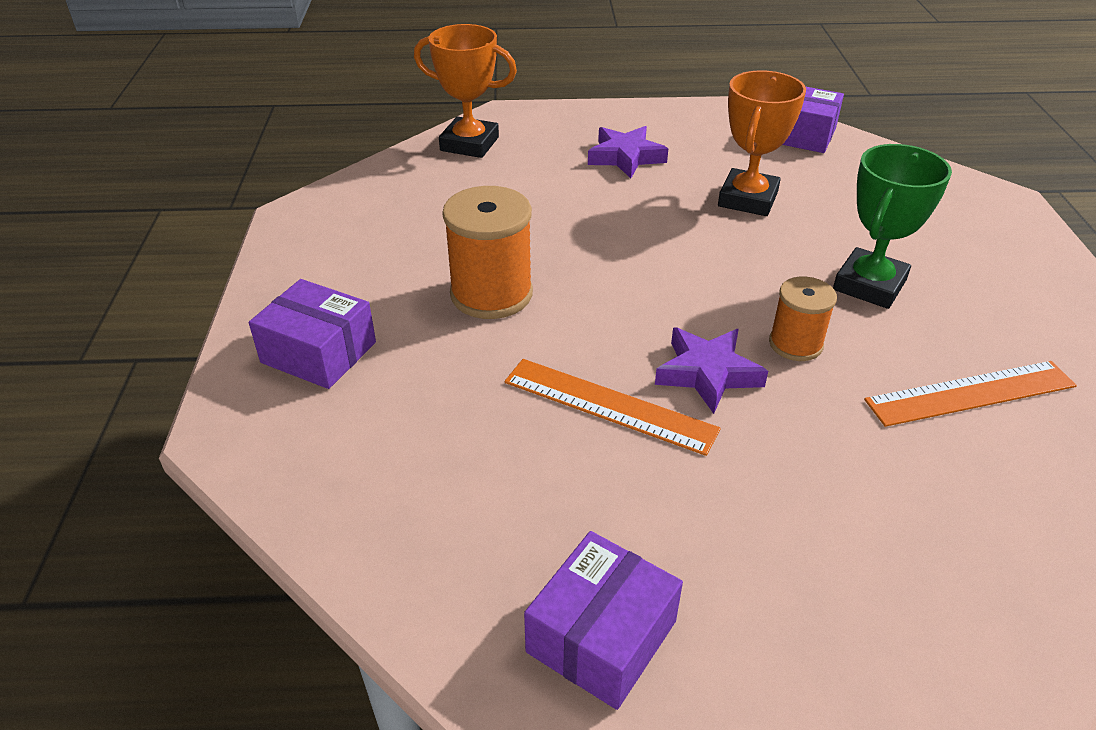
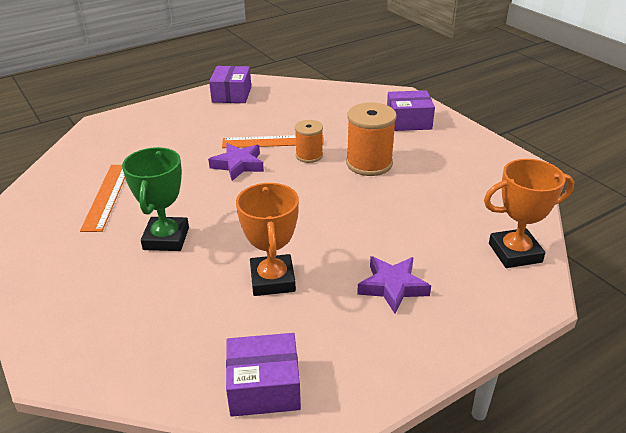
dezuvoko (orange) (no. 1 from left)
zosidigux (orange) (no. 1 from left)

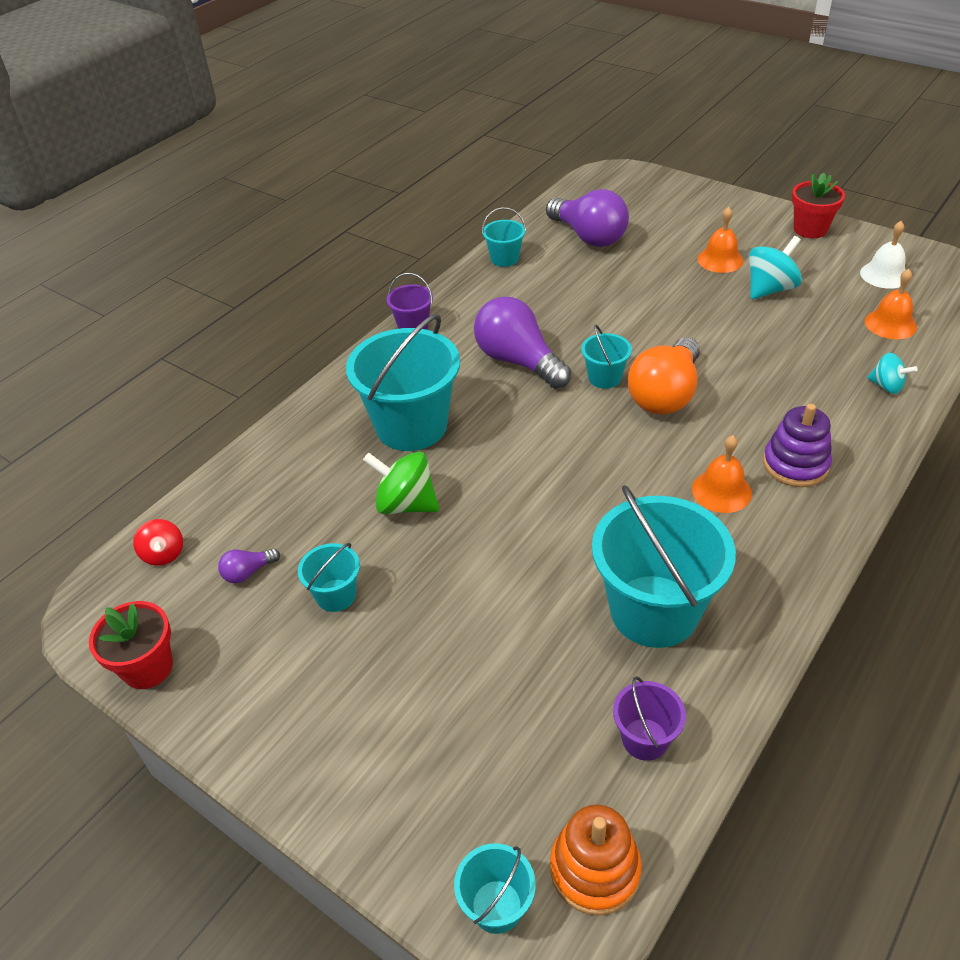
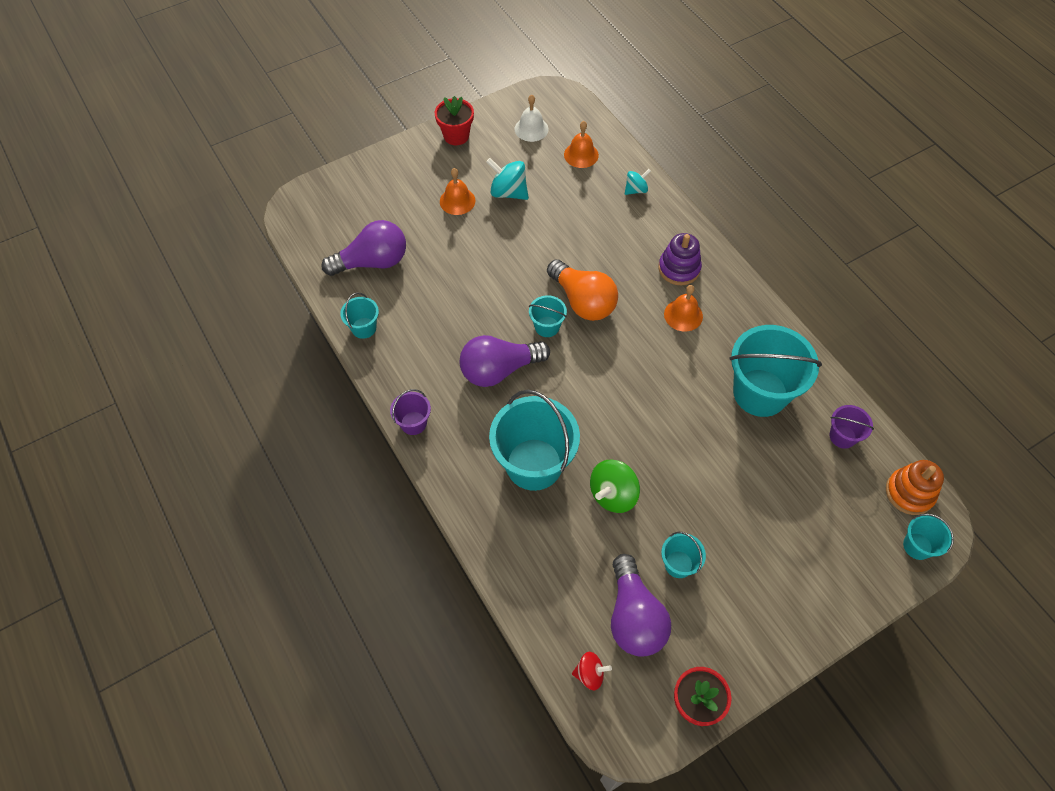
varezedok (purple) (no. 3 from left)
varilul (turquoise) (no. 1 from left)

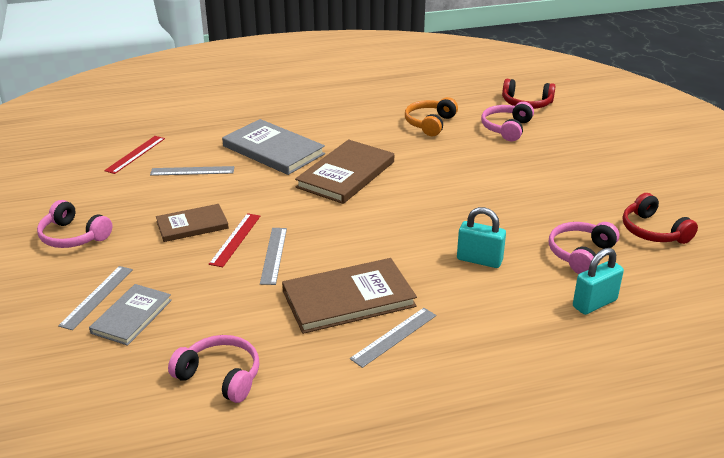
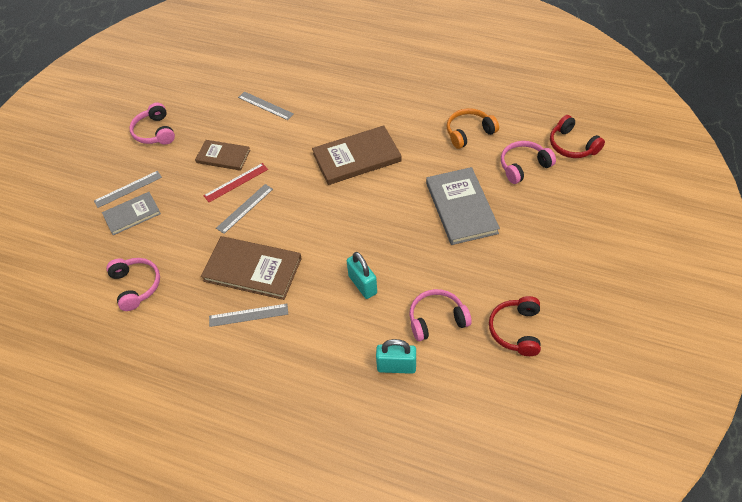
zosidigux (red) (no. 1 from left in the first image)
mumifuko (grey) (no. 2 from left)

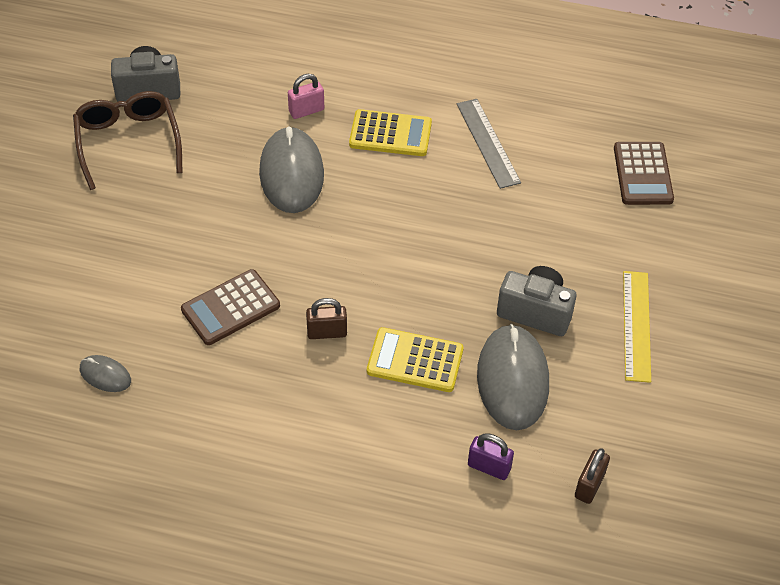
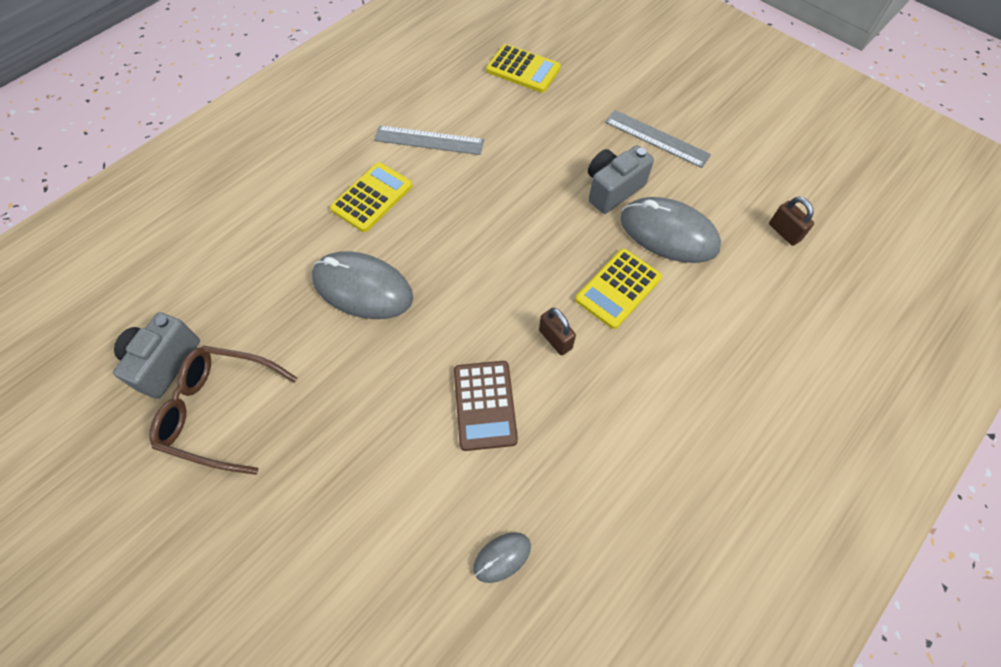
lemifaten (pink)
lemifaten (brown) (no. 1 from left)
lemifaten (purple)
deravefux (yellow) (no. 2 from left)
zosidigux (grey) (no. 2 from left)

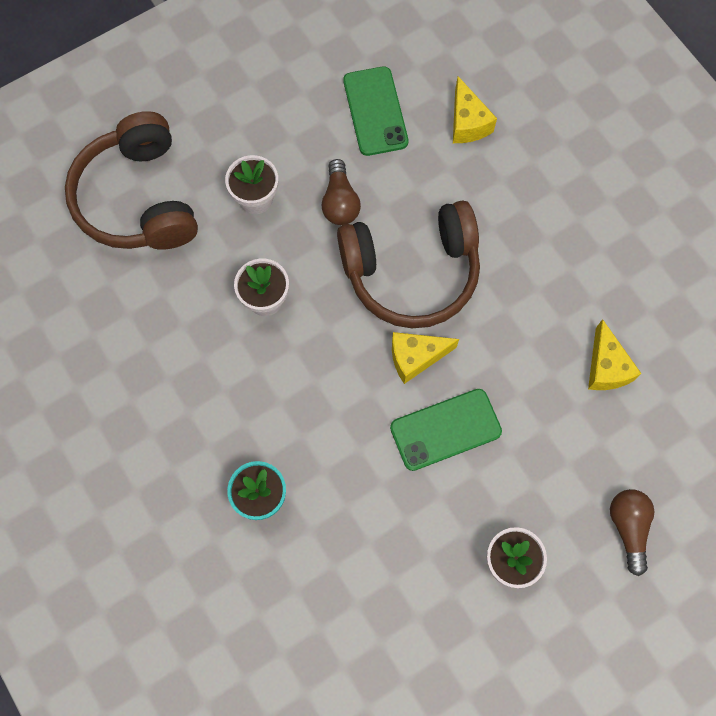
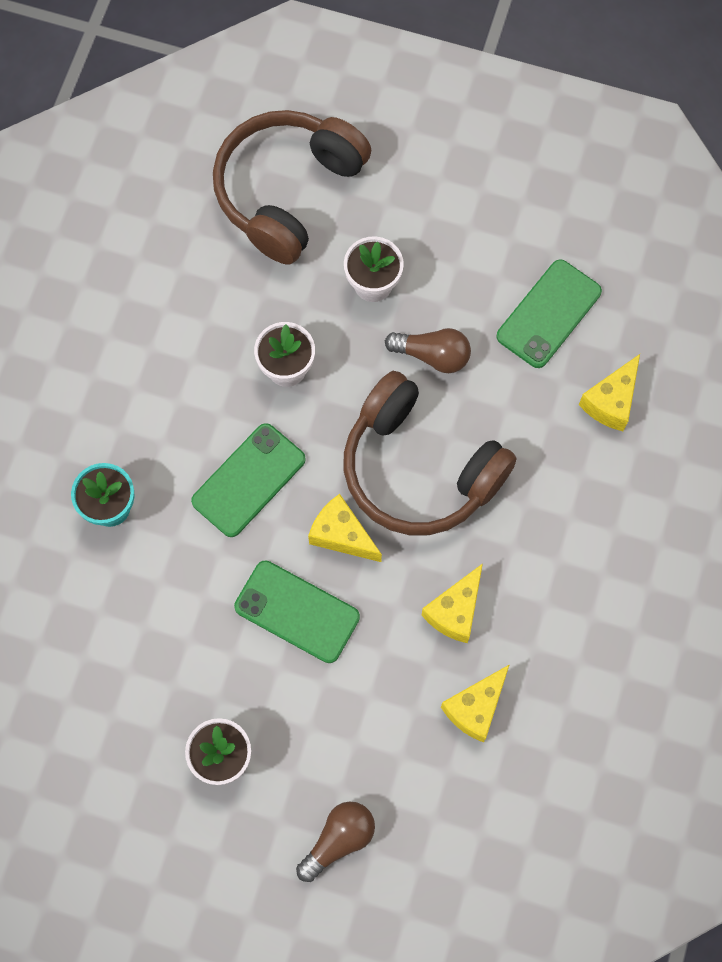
varezedok (brown) (no. 2 from left)
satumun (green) (no. 1 from left)
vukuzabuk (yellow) (no. 2 from left)

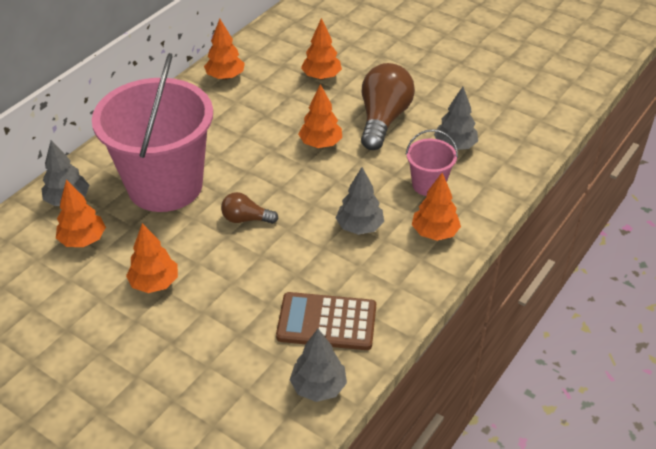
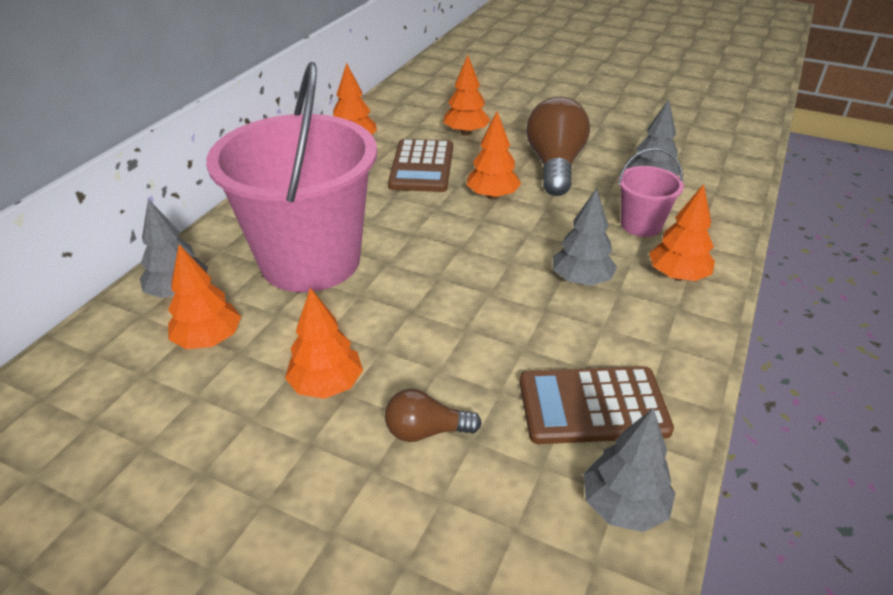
varezedok (brown) (no. 1 from left)
deravefux (brown) (no. 1 from left)

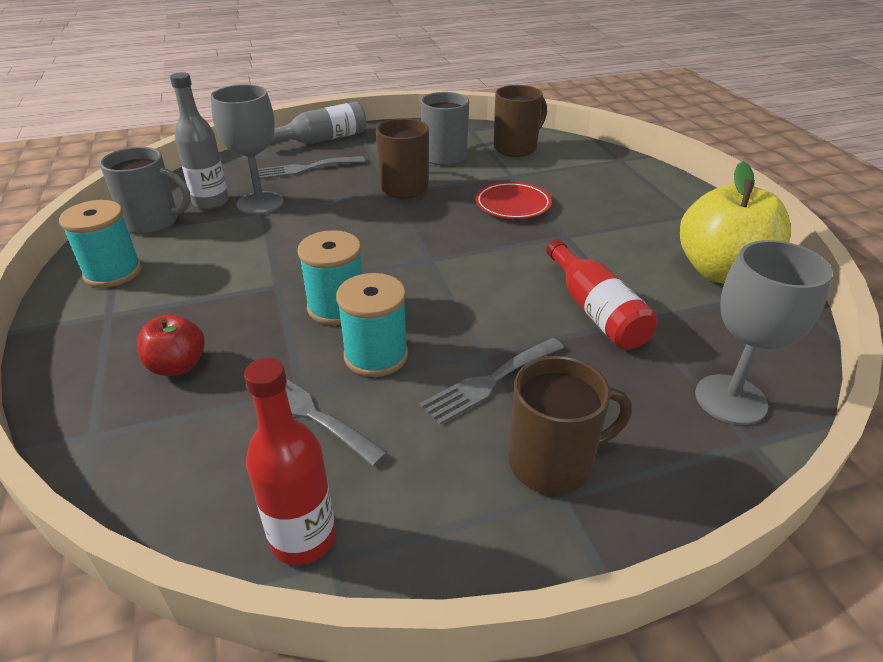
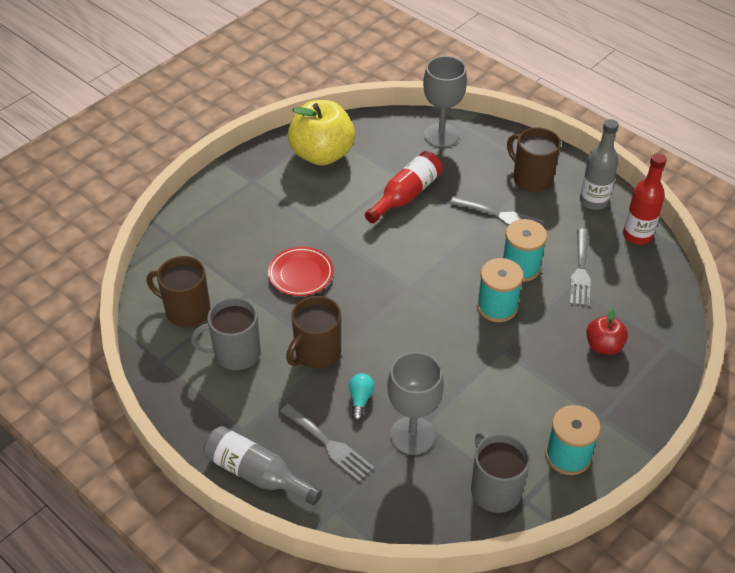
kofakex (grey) (no. 2 from left)
varezedok (turquoise)

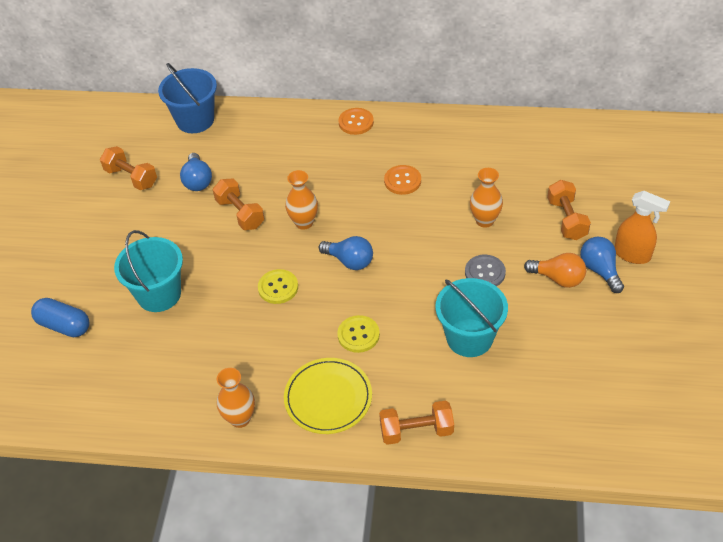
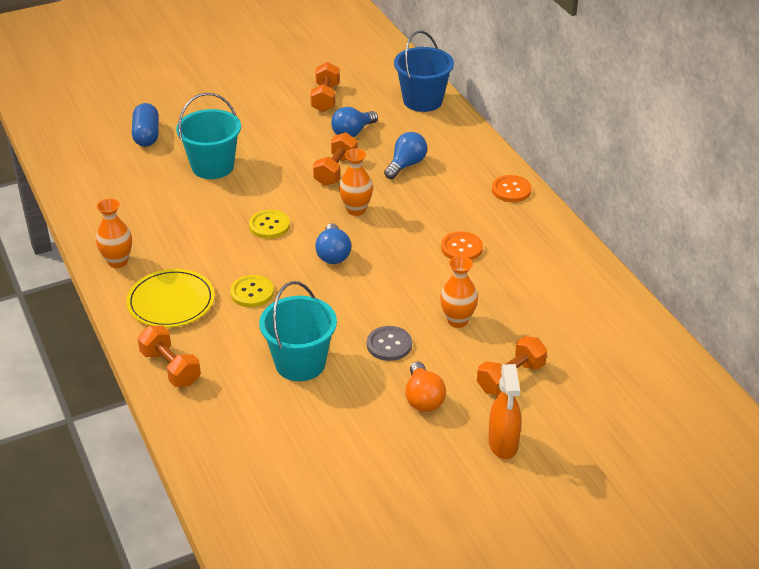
varezedok (blue) (no. 3 from left)

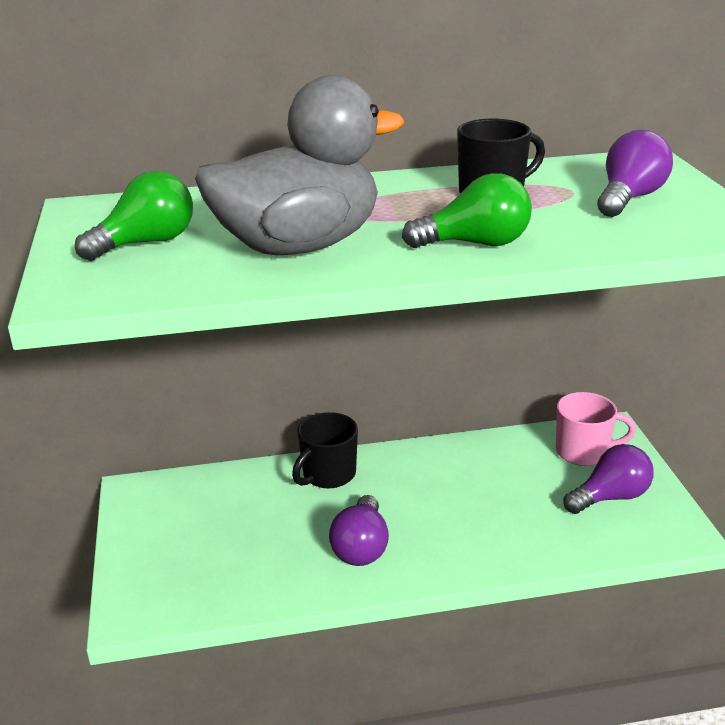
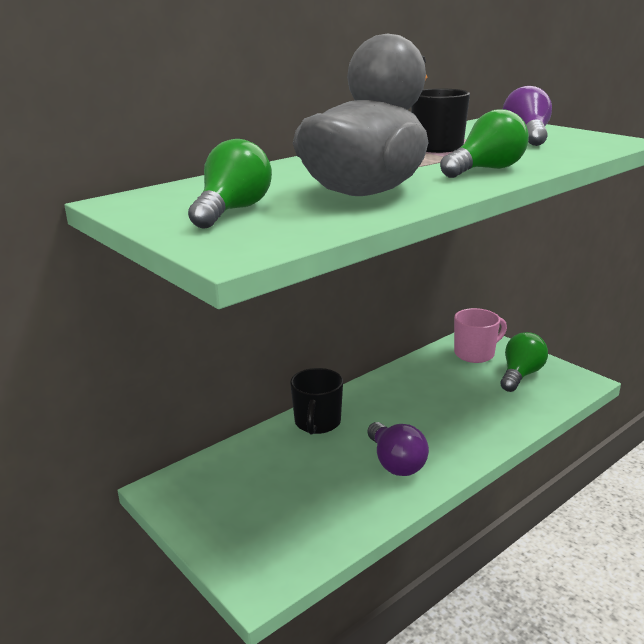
varezedok (green) (no. 3 from left)

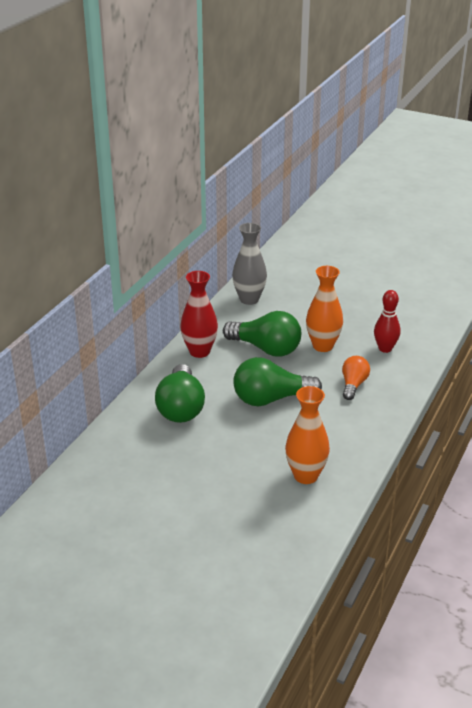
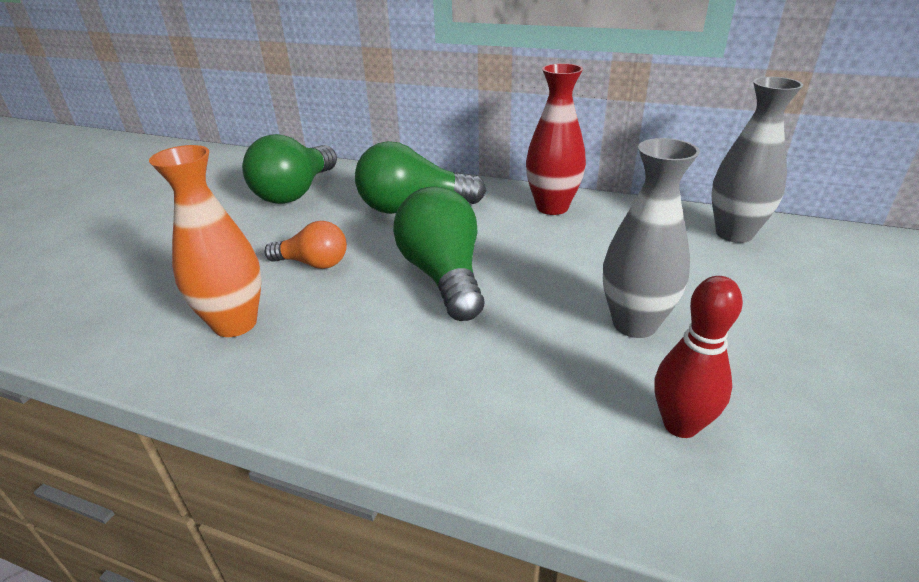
varezedok (green) (no. 1 from left)
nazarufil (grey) (no. 1 from left)
varezedok (orange)

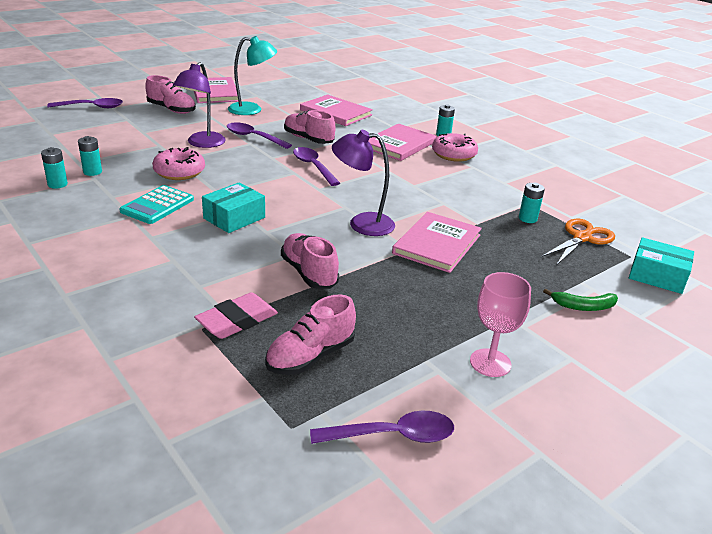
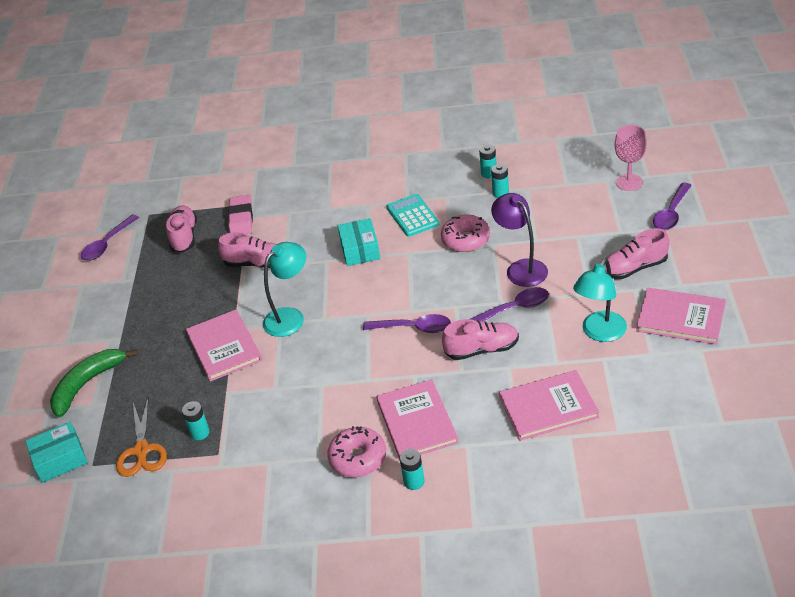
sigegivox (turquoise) (no. 1 from left)
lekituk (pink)
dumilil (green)

